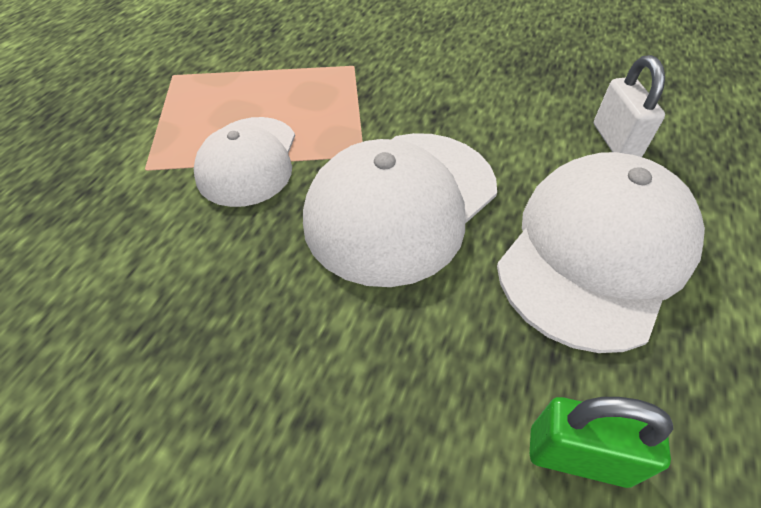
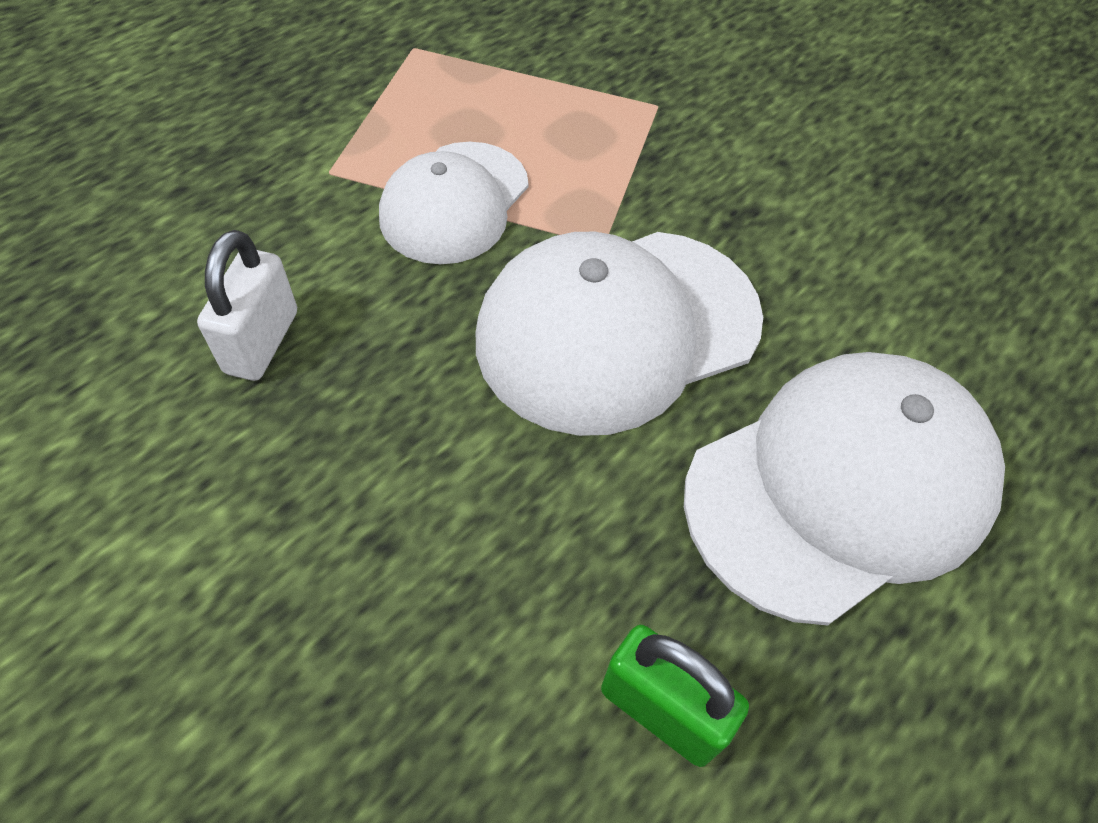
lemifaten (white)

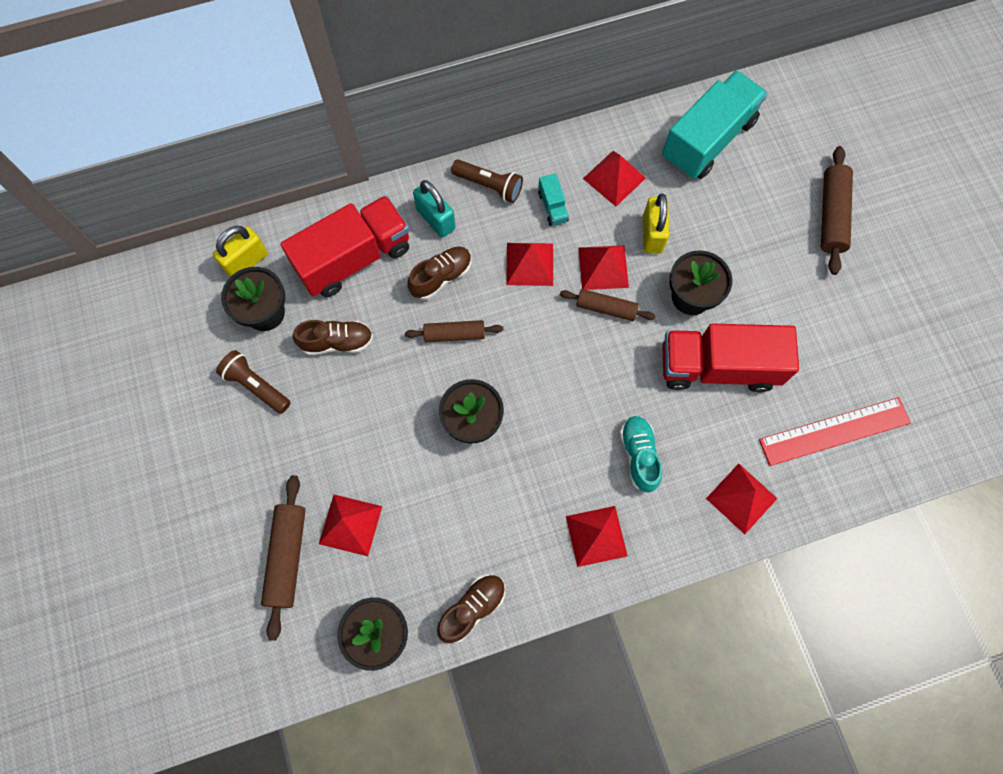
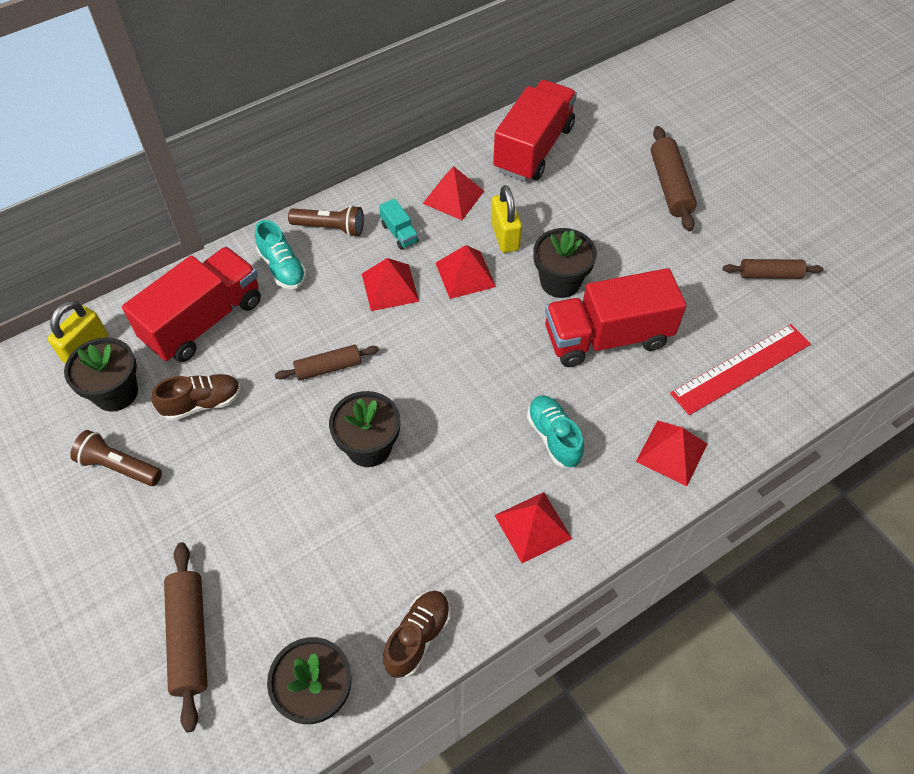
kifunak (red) (no. 1 from left in the first image)
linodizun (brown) (no. 2 from left in the first image)
linodizun (turquoise) (no. 1 from left)
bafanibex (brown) (no. 4 from left)
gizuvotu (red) (no. 2 from left)

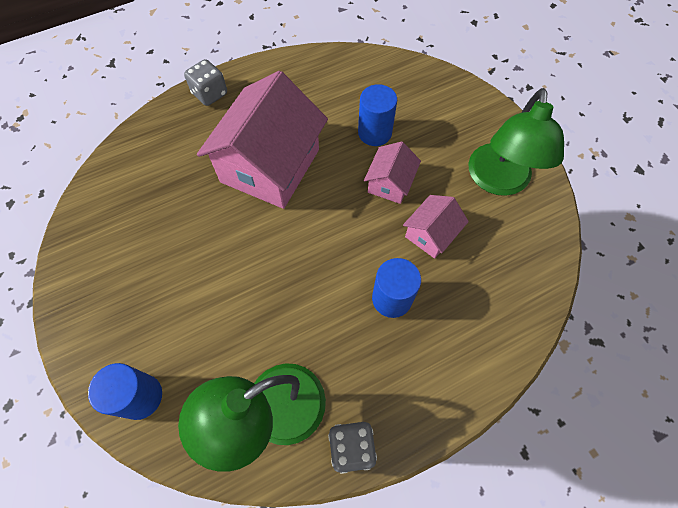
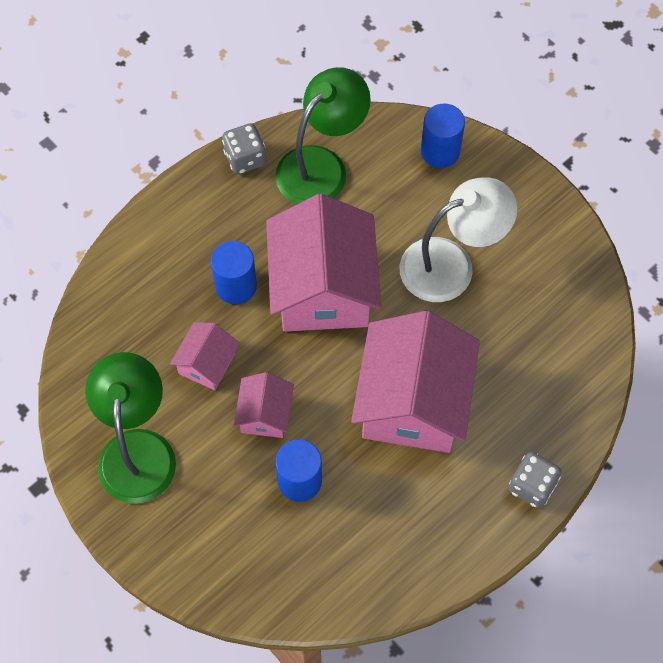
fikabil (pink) (no. 3 from left)
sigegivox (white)

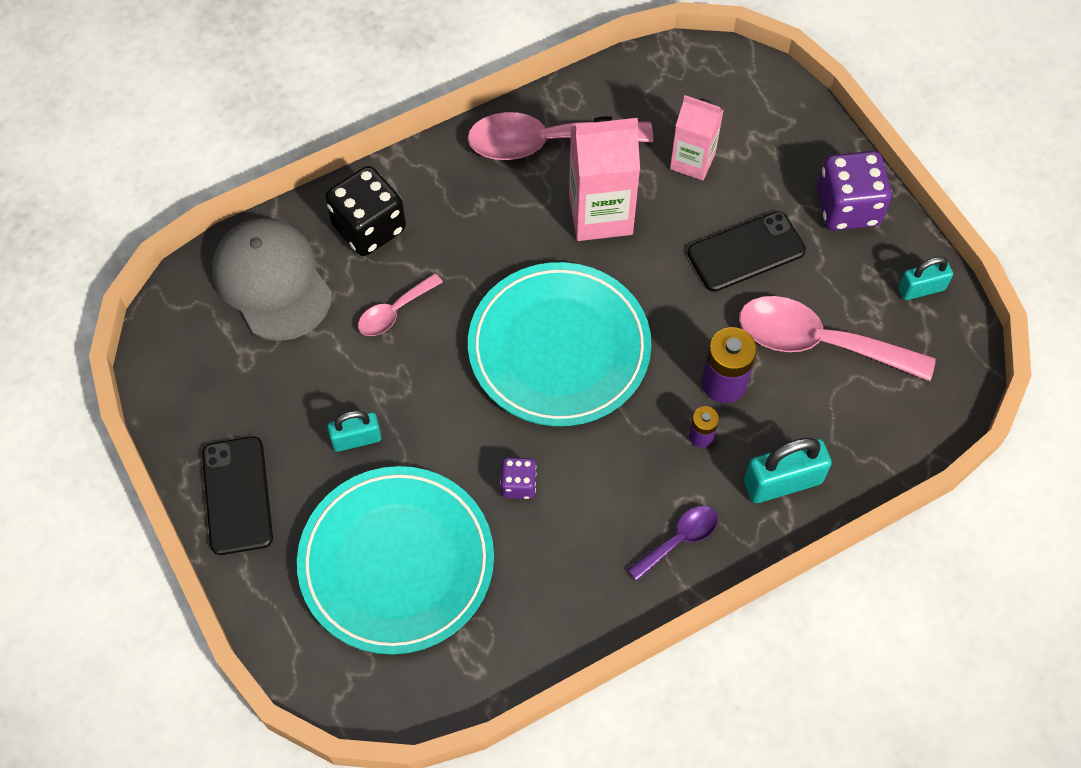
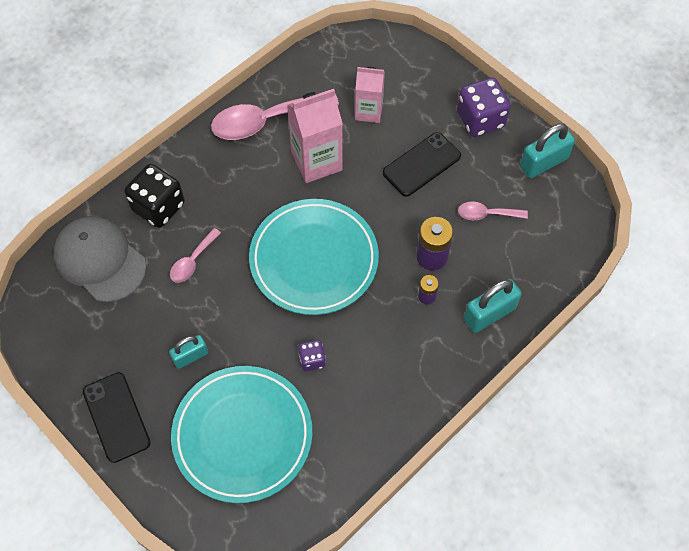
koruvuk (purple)
koruvuk (pink) (no. 3 from left)
lemifaten (turquoise) (no. 3 from left)

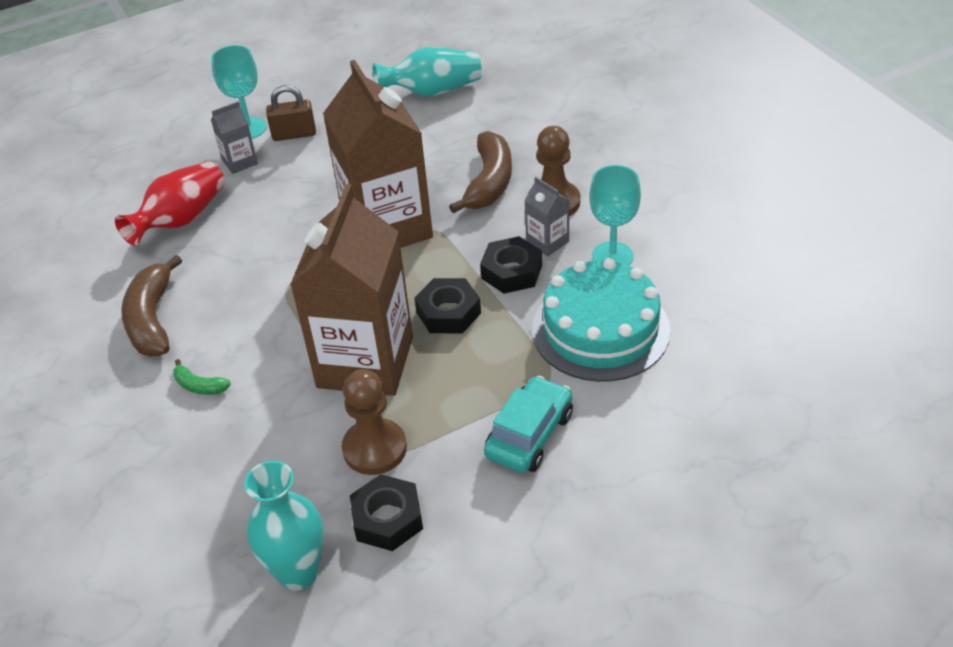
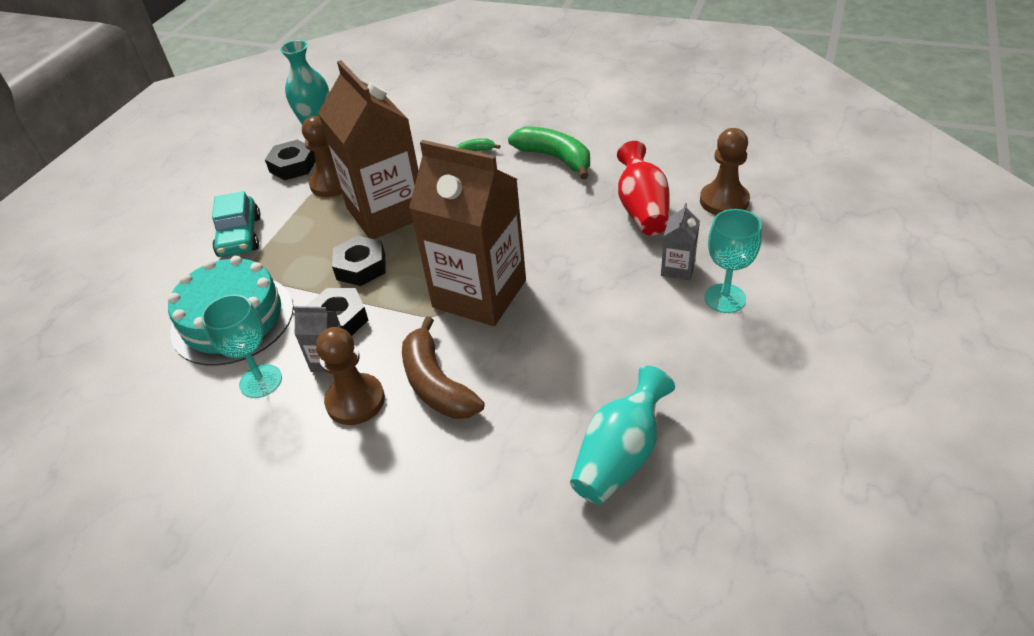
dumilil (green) (no. 2 from left)
lemifaten (brown)
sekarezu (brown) (no. 3 from left)

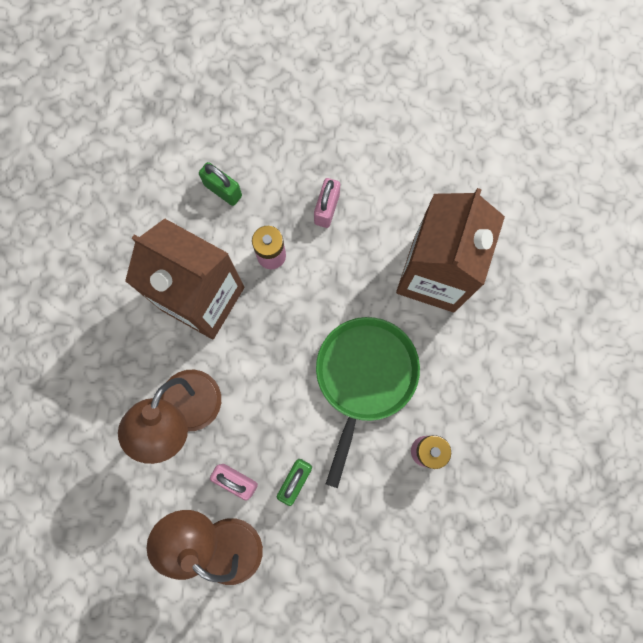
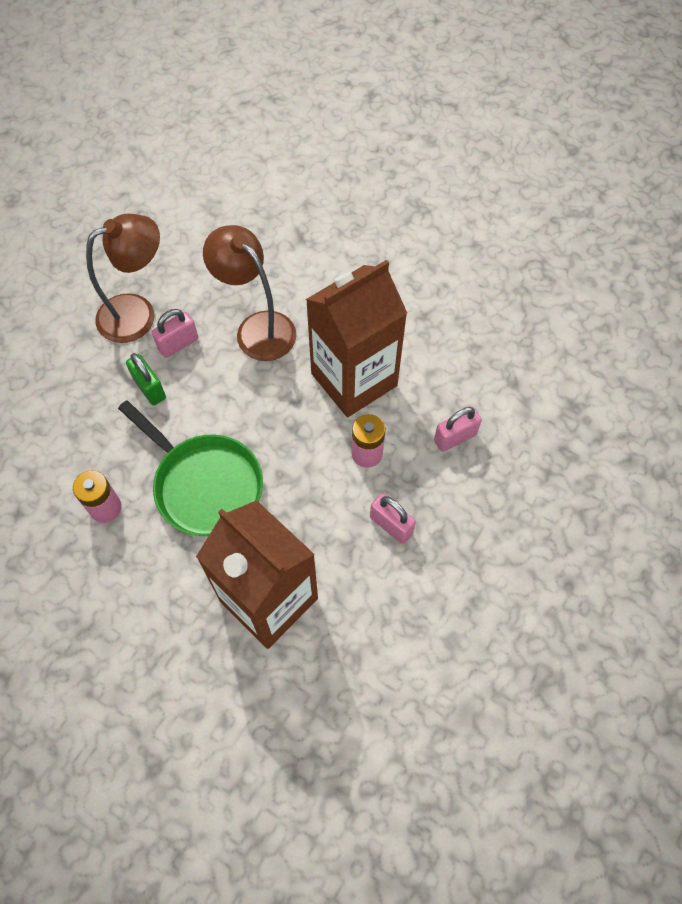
lemifaten (pink) (no. 3 from left)

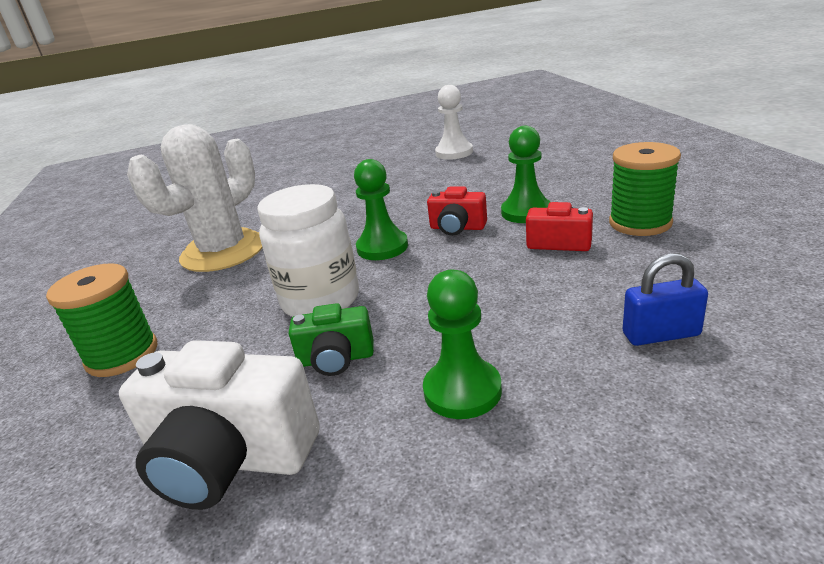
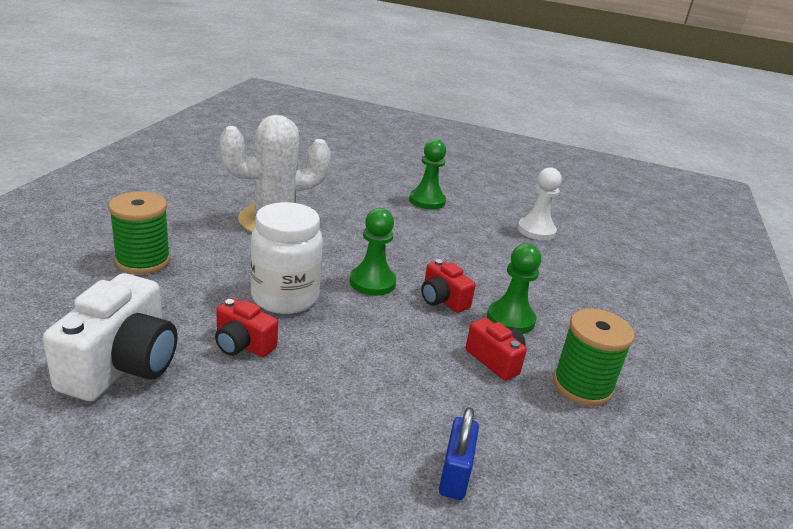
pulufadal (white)
pulufadal (red) (no. 1 from left)
sekarezu (green) (no. 2 from left)
lemifaten (blue)

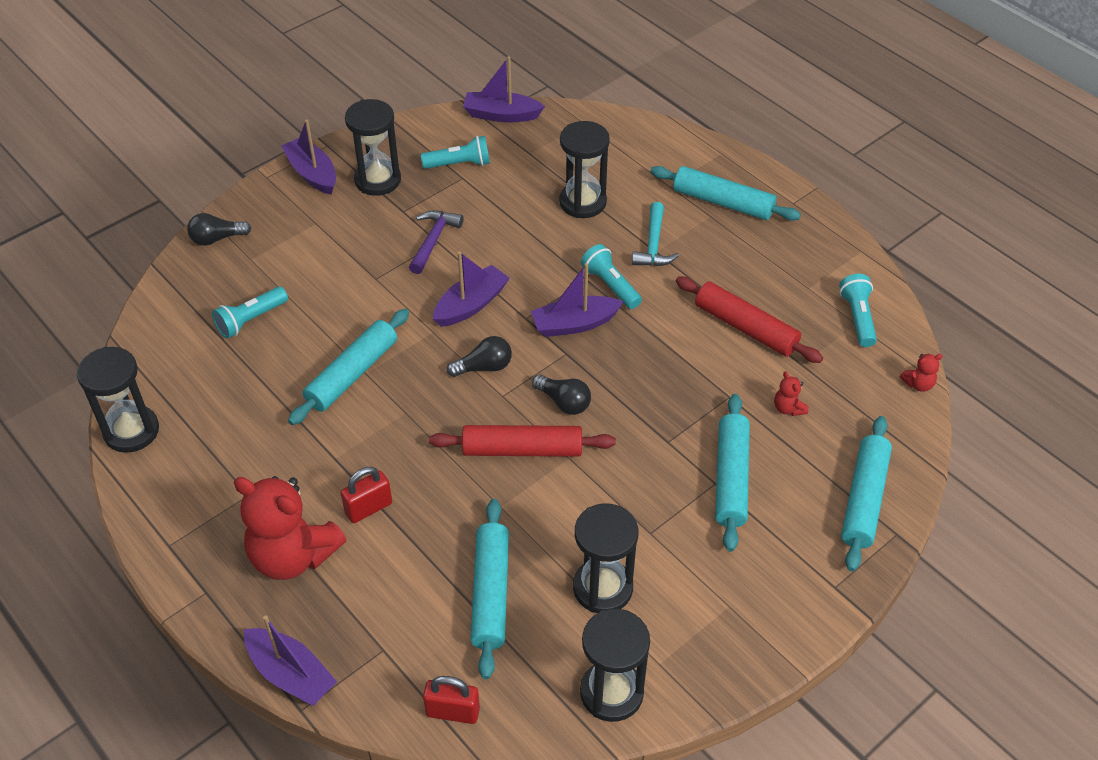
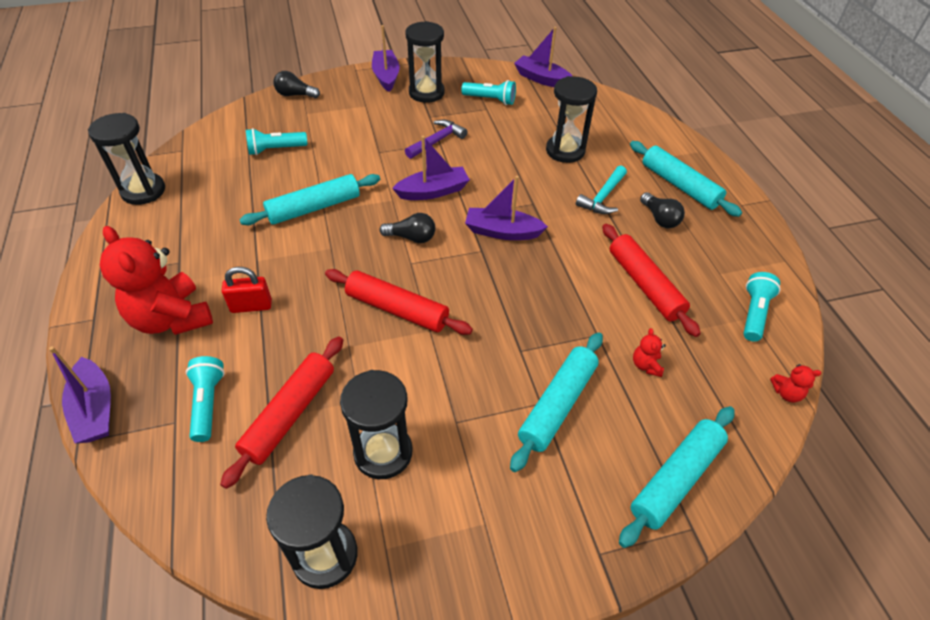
lemifaten (red) (no. 2 from left in the first image)
bafanibex (red) (no. 1 from left)
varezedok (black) (no. 3 from left)
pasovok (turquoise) (no. 1 from left)

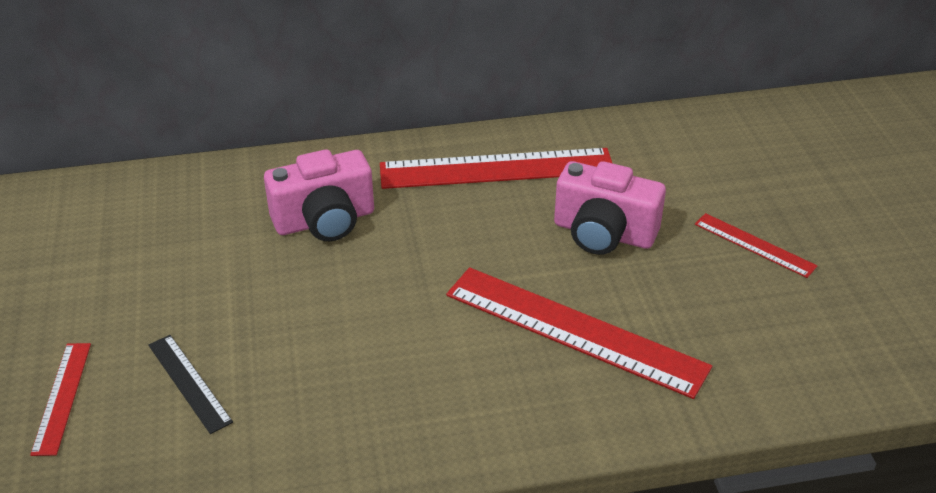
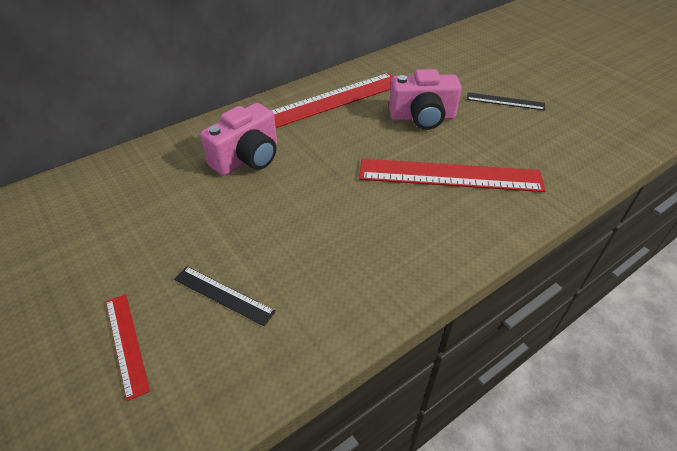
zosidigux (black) (no. 2 from left)

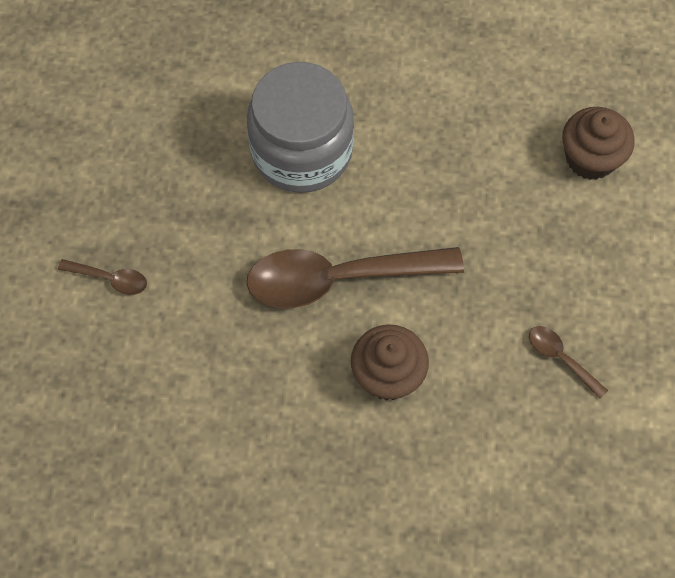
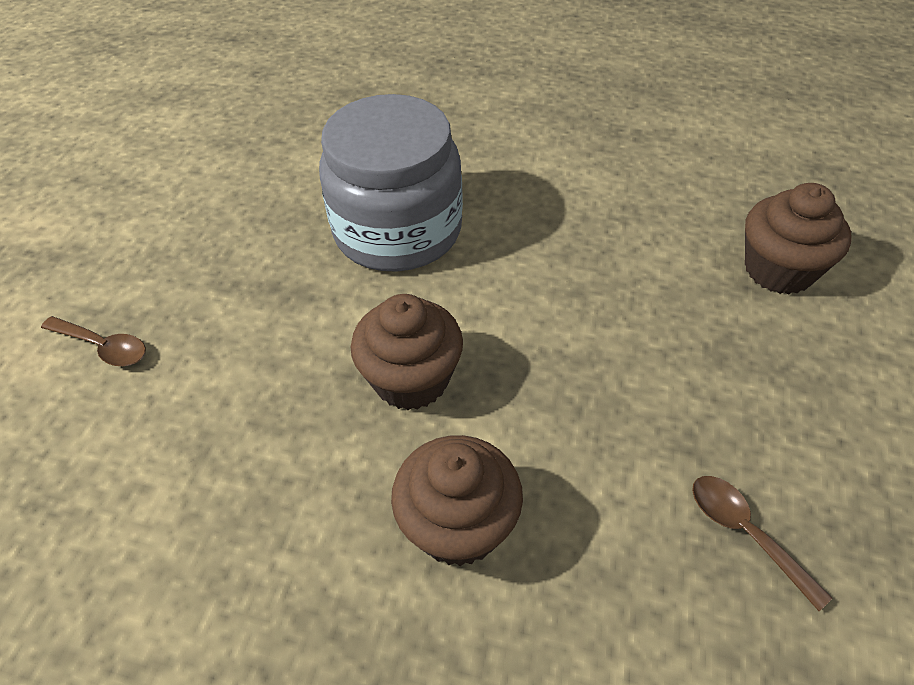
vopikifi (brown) (no. 1 from left)

